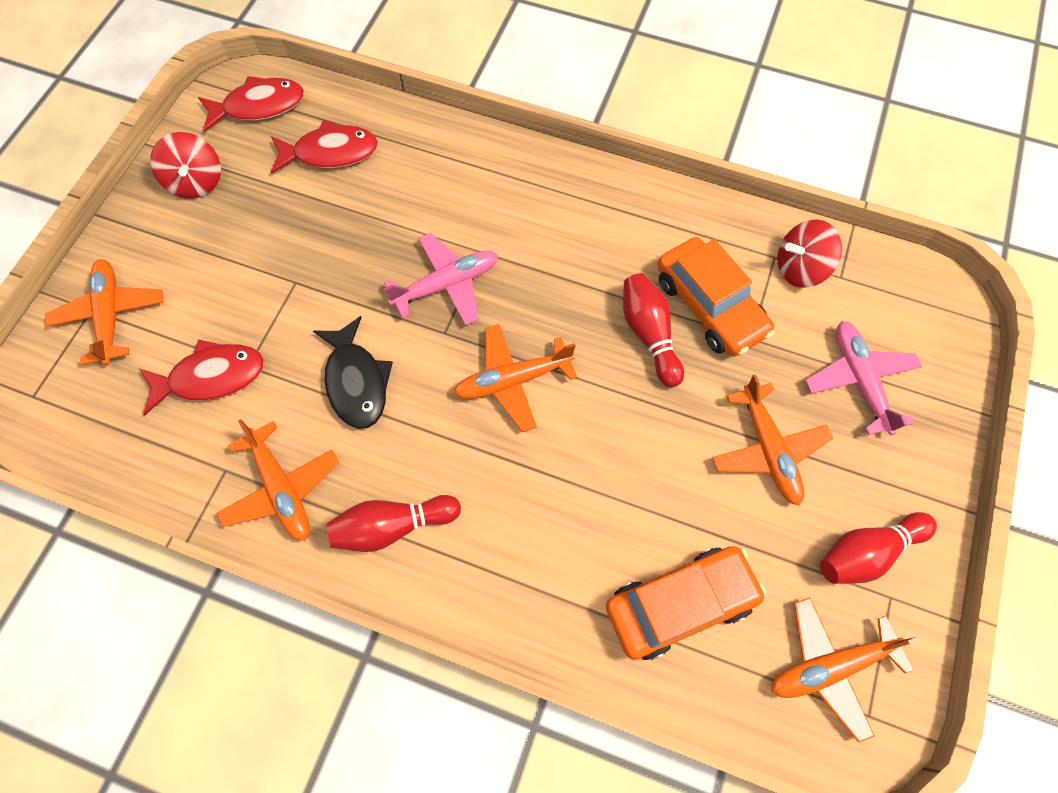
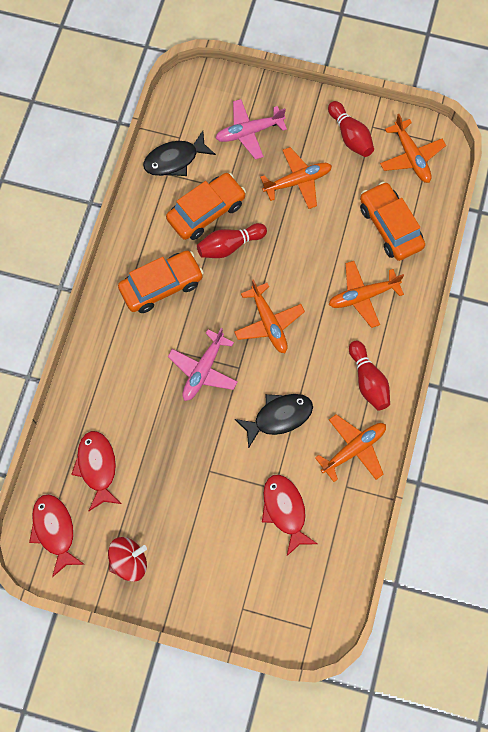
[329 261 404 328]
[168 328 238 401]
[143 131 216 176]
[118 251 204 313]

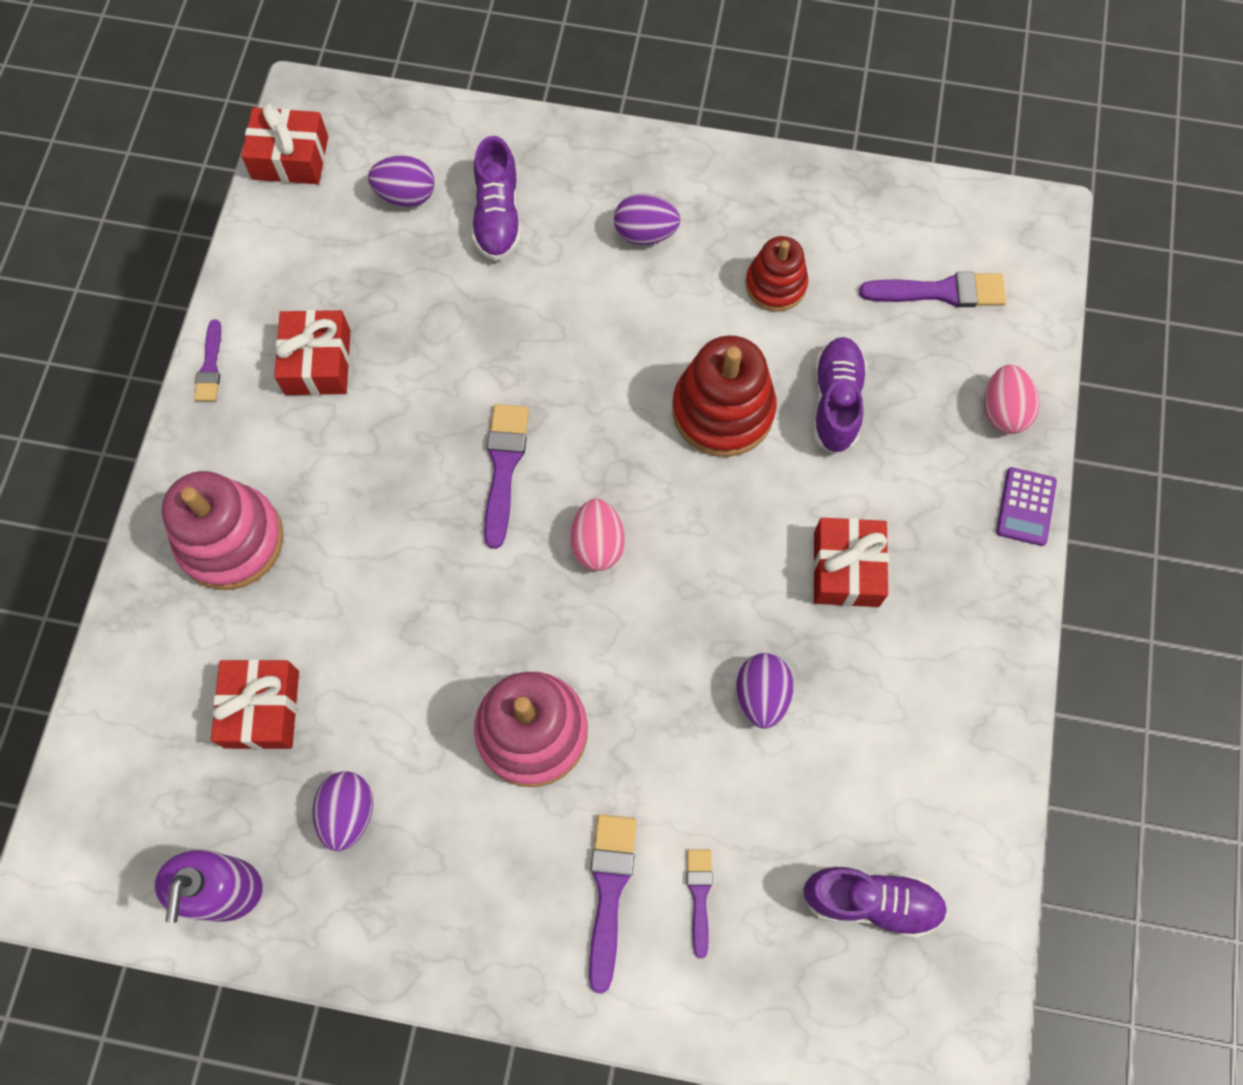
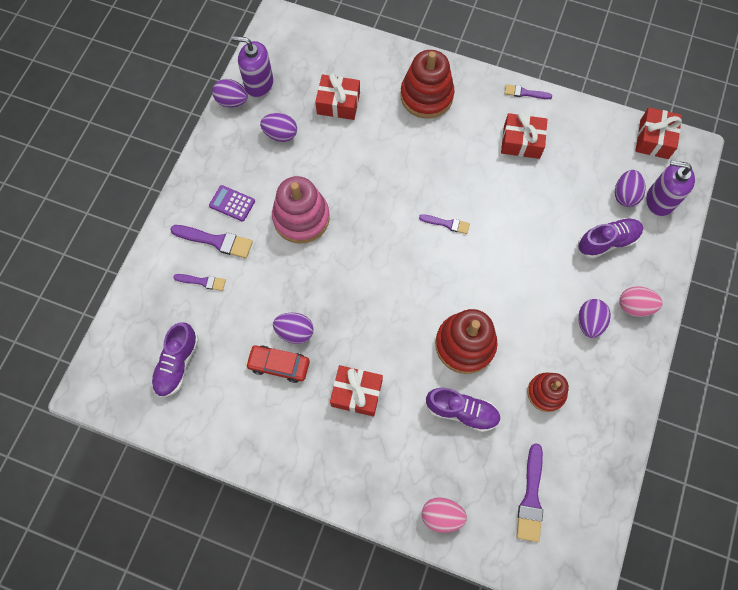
[400 50 455 119]
[578 218 643 259]
[419 214 470 234]
[619 286 663 317]
[209 185 255 222]
[212 79 248 107]
[246 346 310 383]
[646 160 695 216]

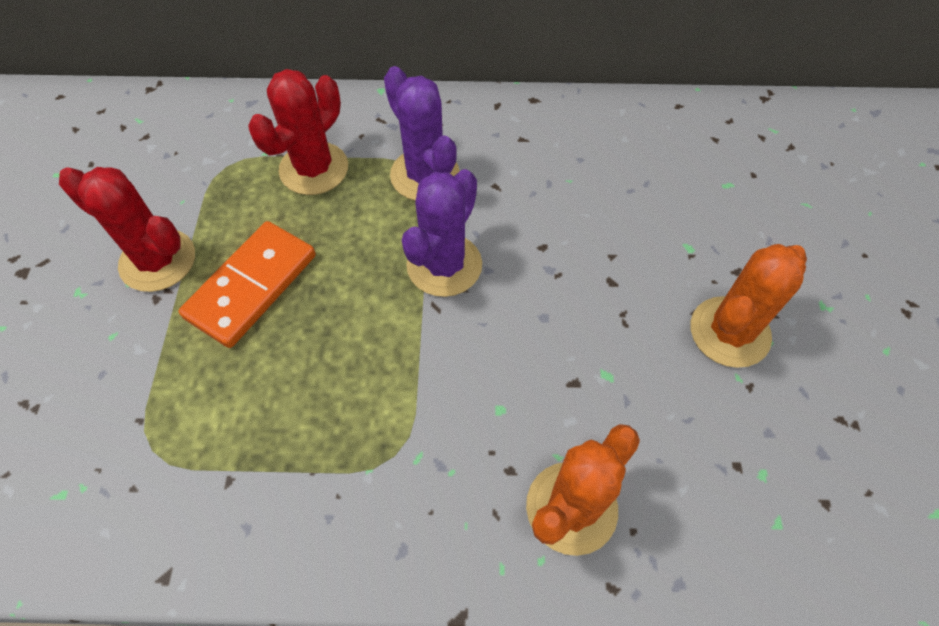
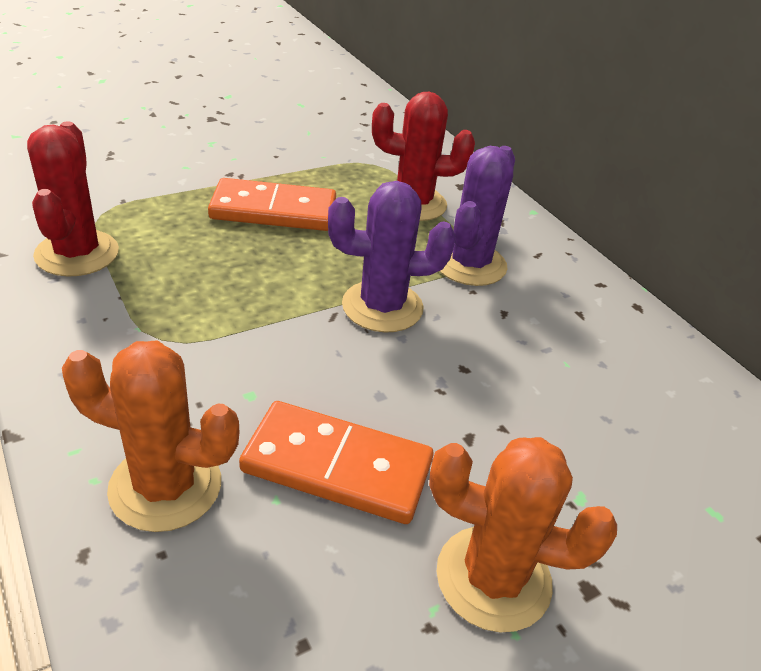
[27 121 119 277]
[239 401 434 524]

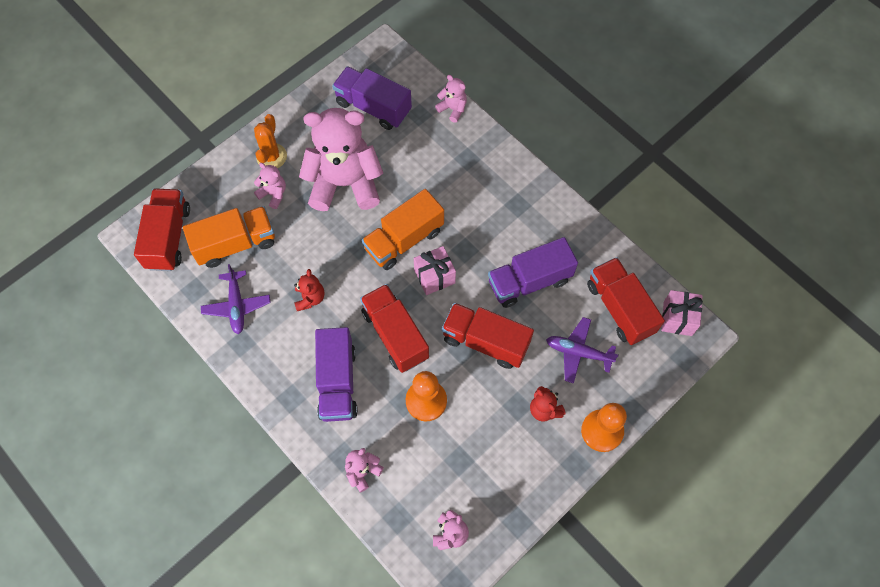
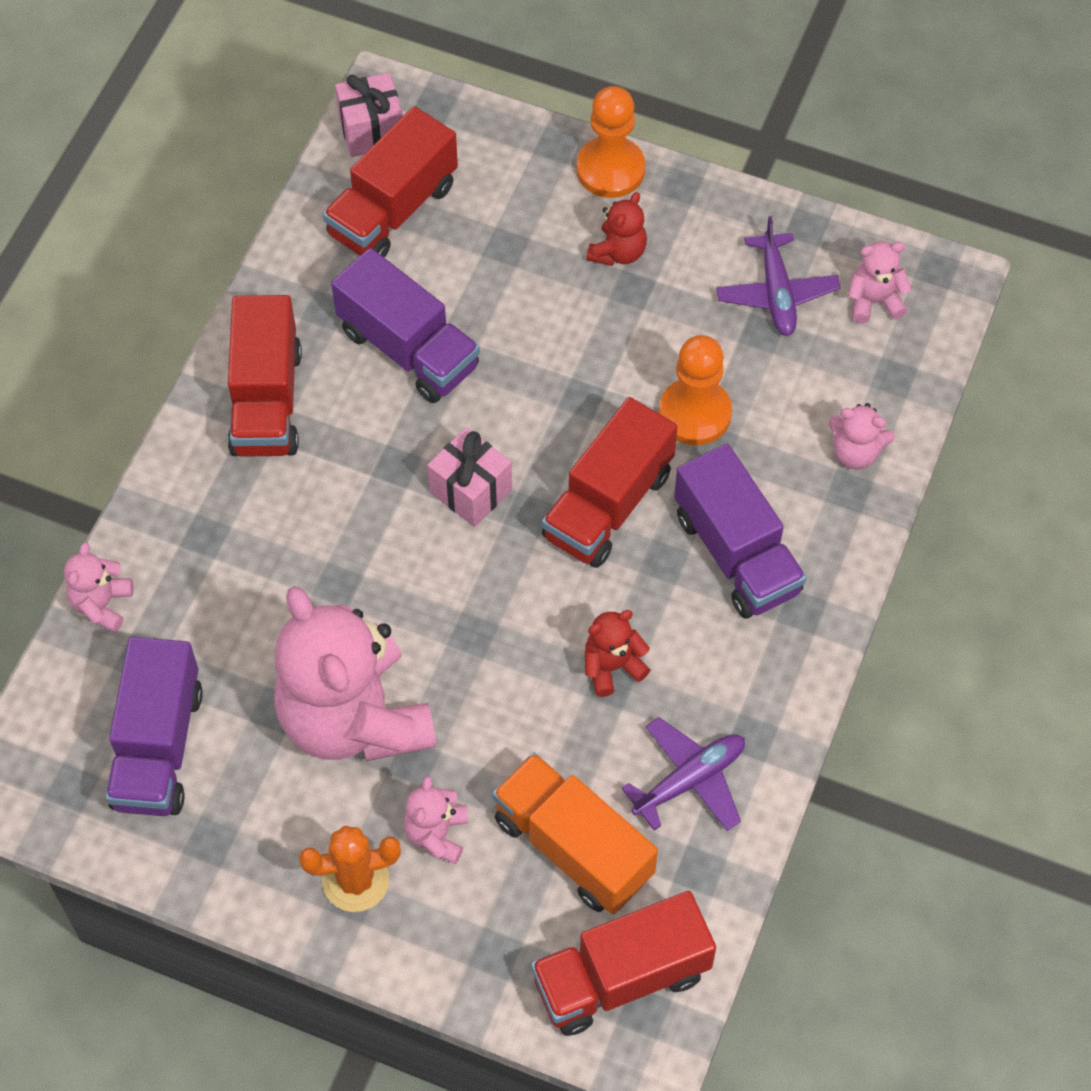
[674 444 807 619]
[362 189 444 270] (first image)
[228 295 302 457]
[716 216 841 336]

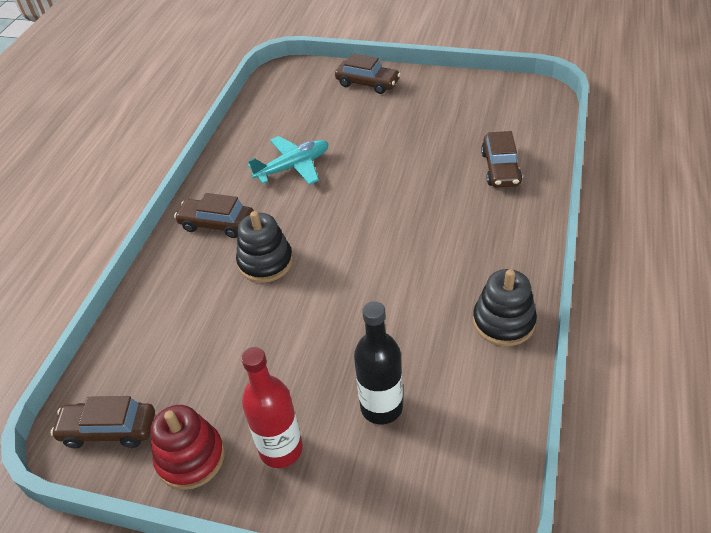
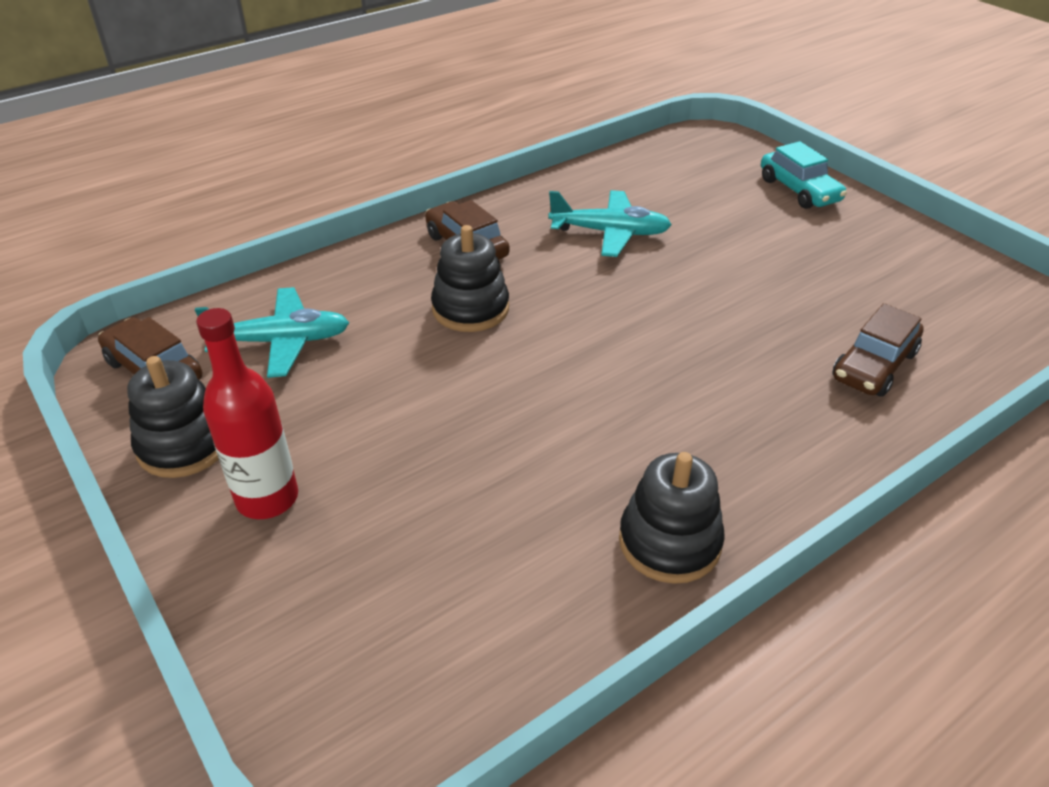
[127 356 219 478]
[761 141 847 209]
[354 301 403 424] (first image)
[195 287 349 378]

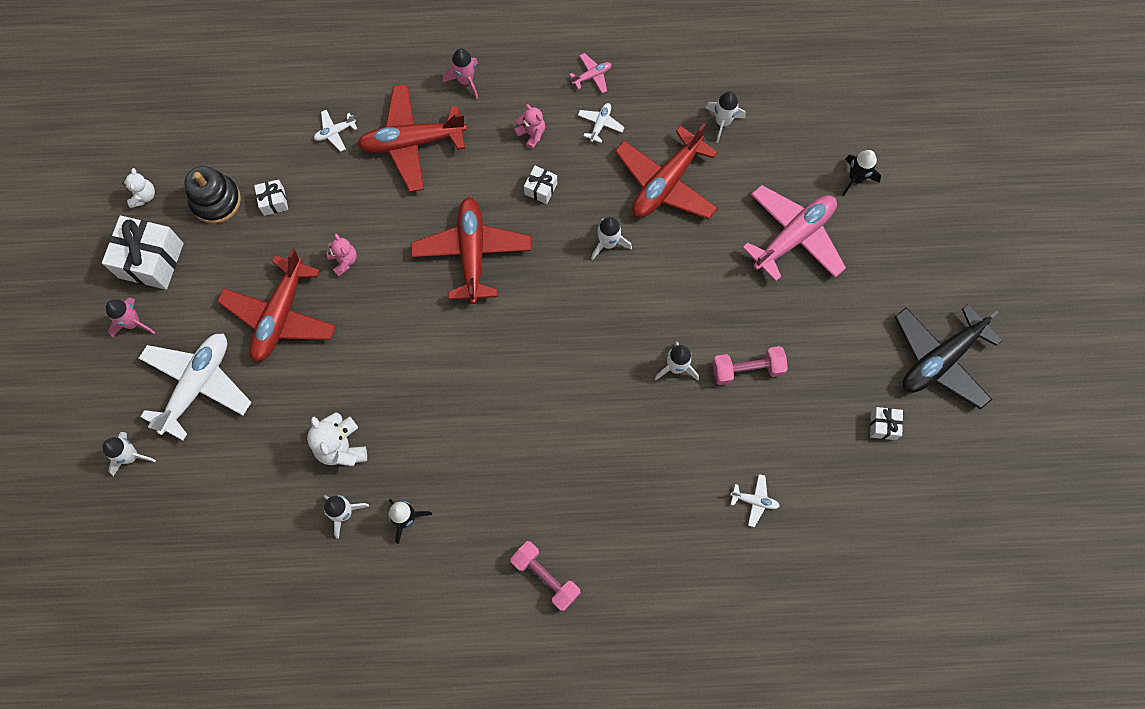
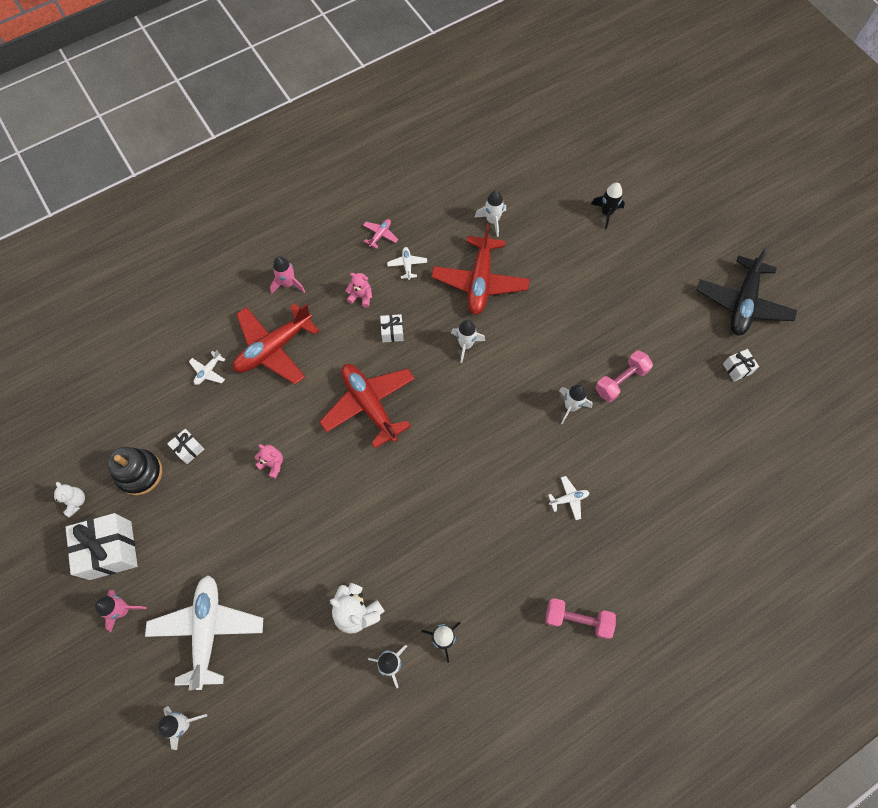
[217 248 336 362] (first image)
[548 476 590 520]
[742 185 846 282] (first image)

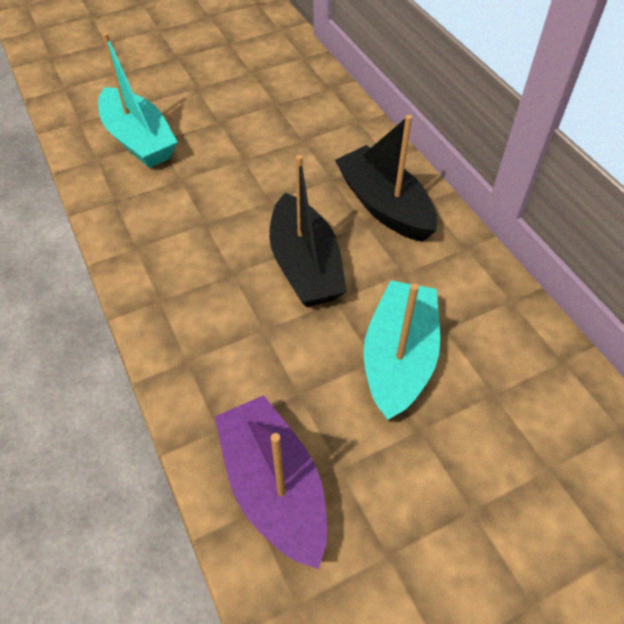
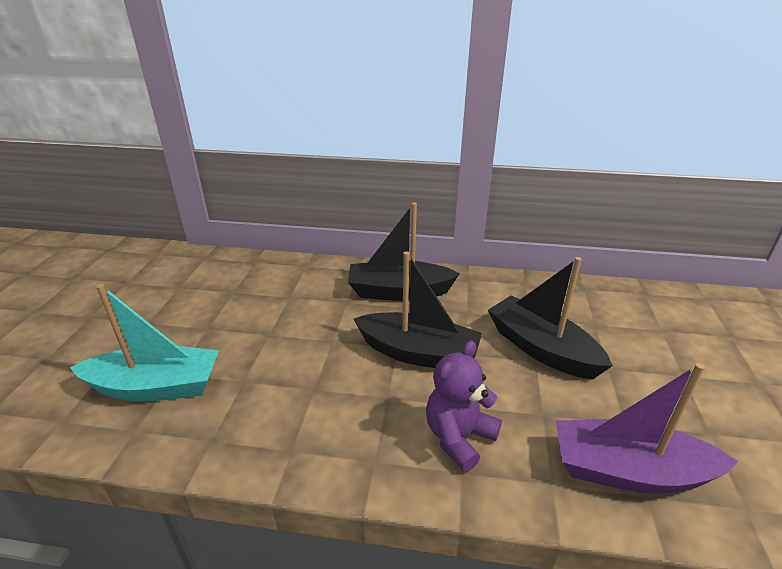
[488 257 613 379]
[426 341 502 472]

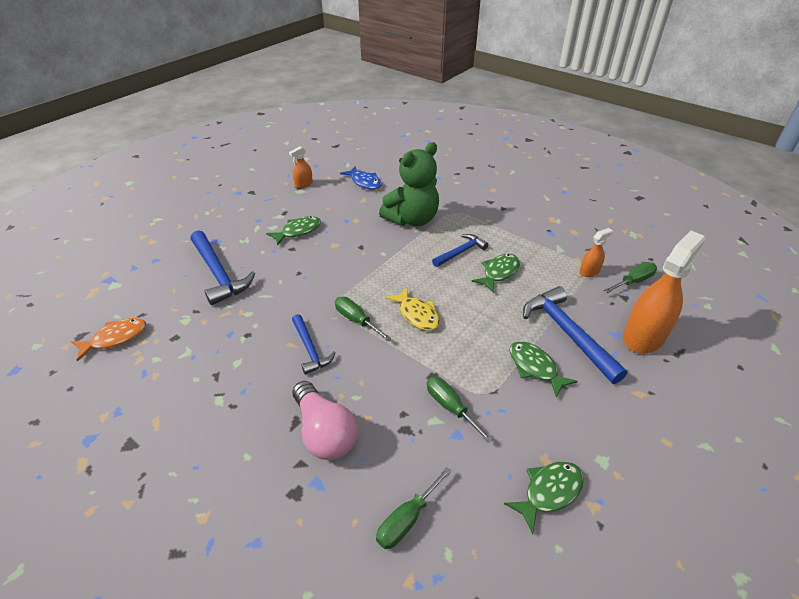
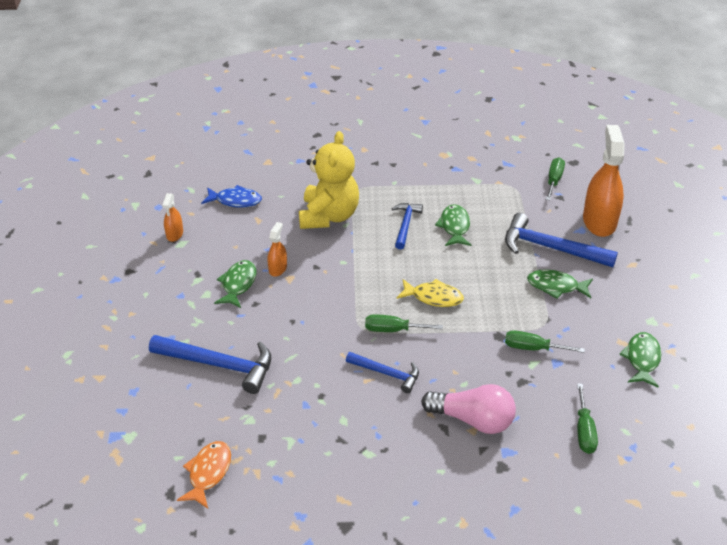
[299 131 359 229]
[268 222 287 277]

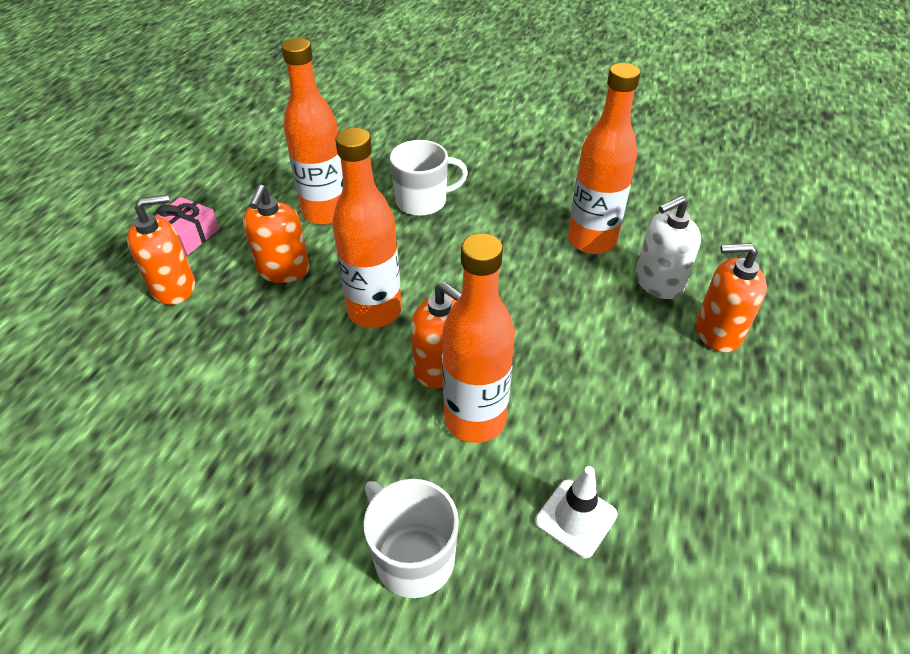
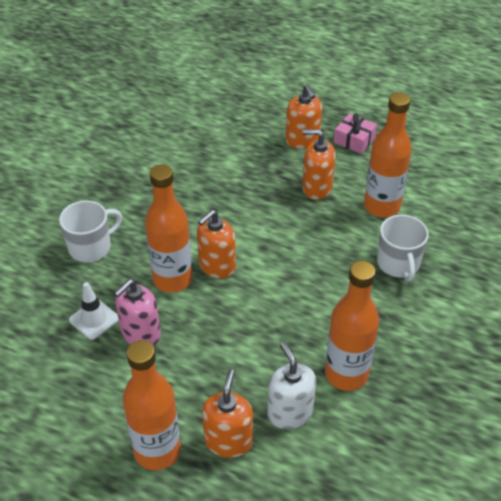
[123 340 181 471]
[114 279 161 346]

